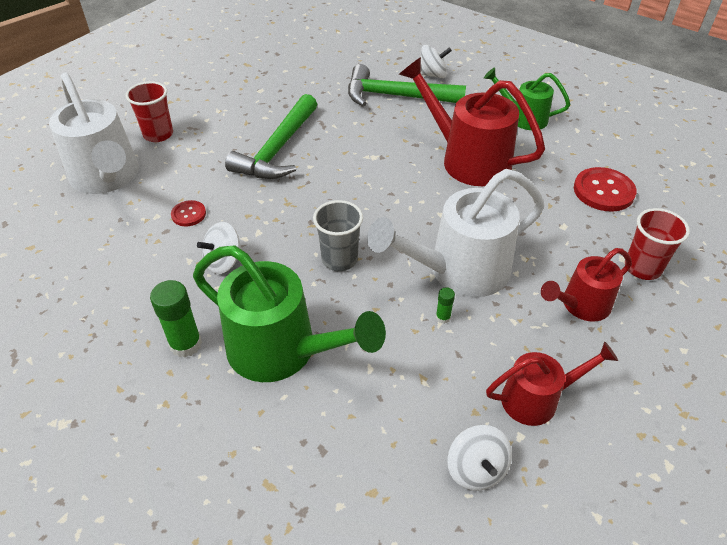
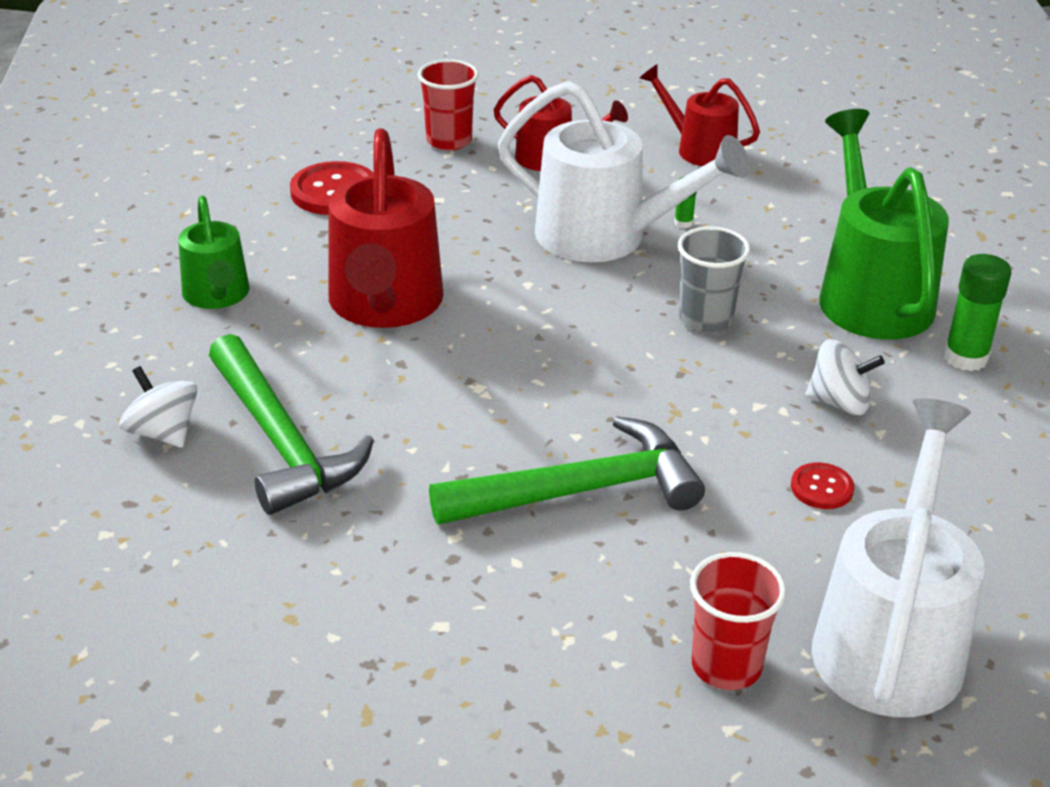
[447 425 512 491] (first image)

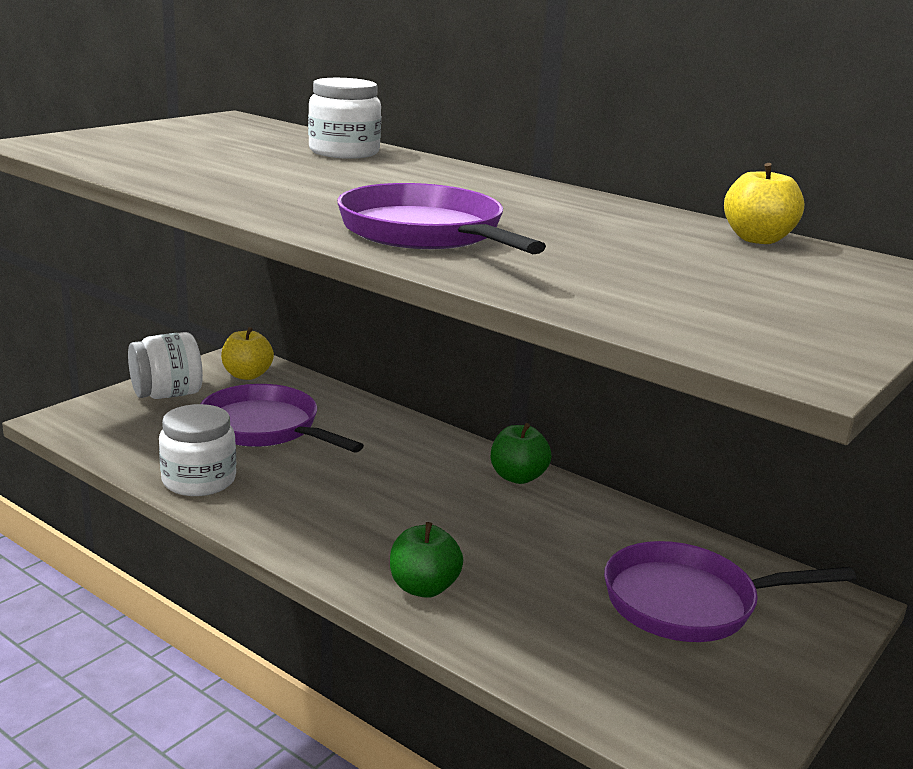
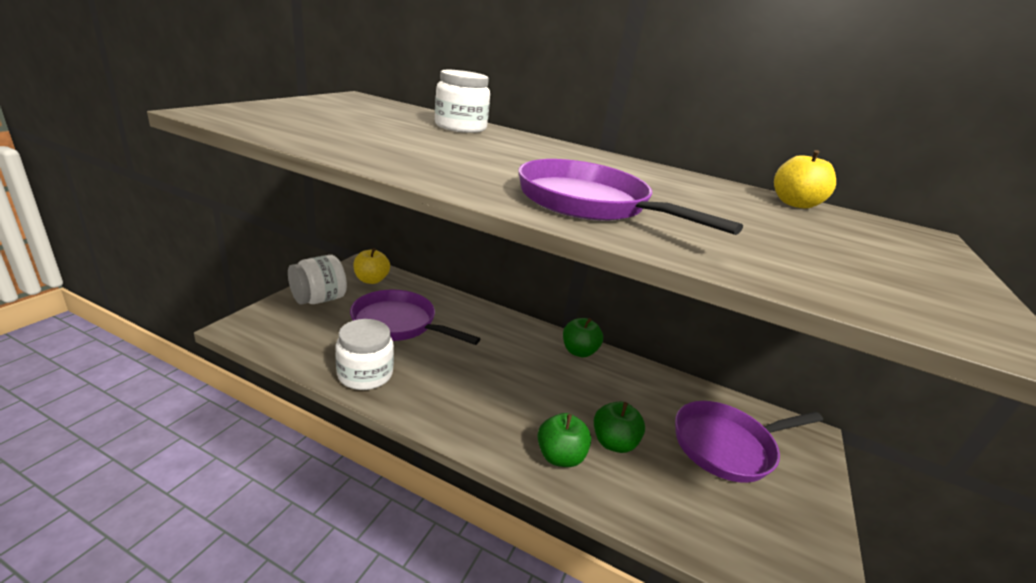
[594 402 645 453]

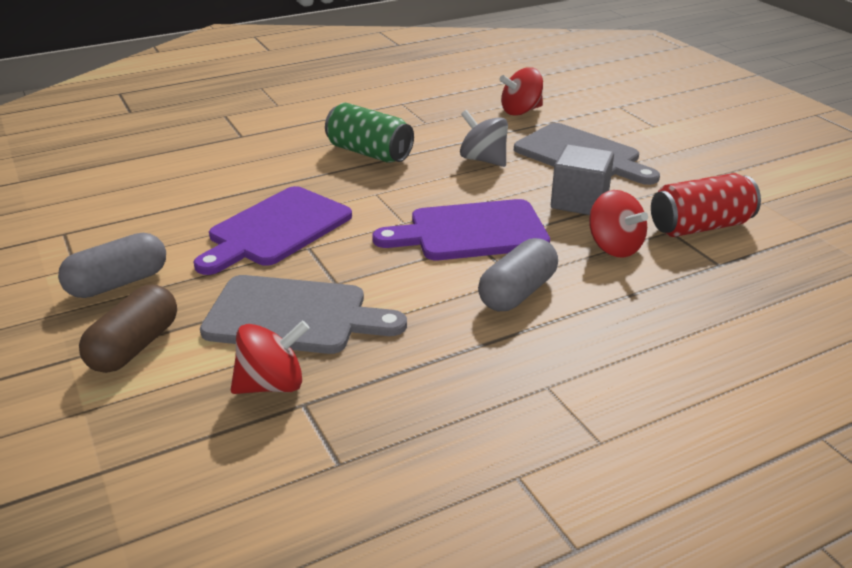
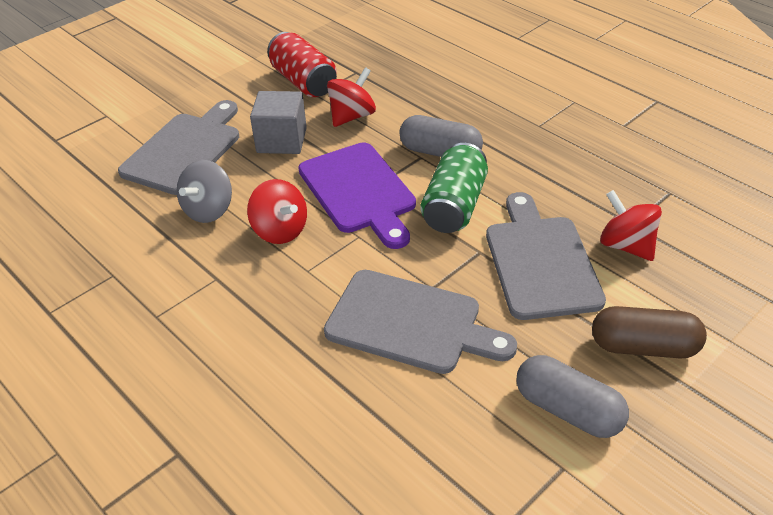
[324 270 517 374]
[420 143 488 233]
[247 179 307 244]

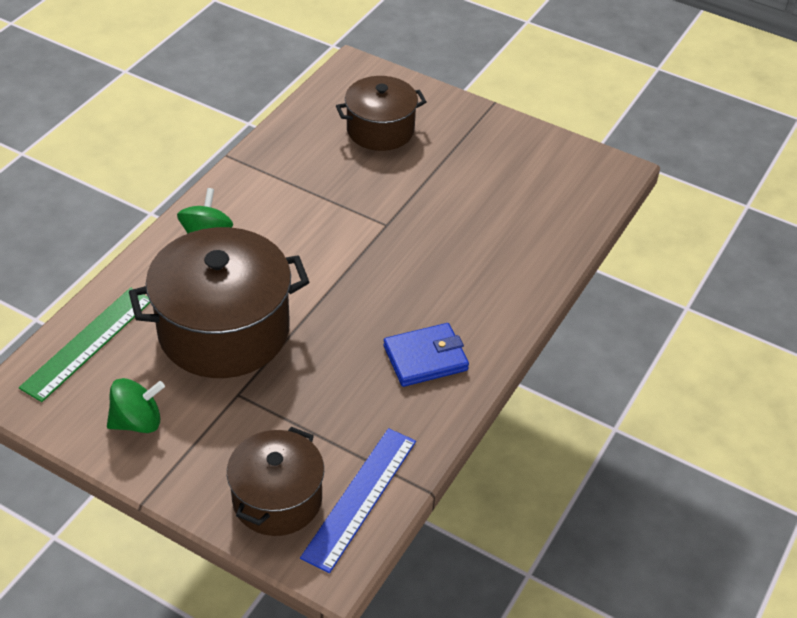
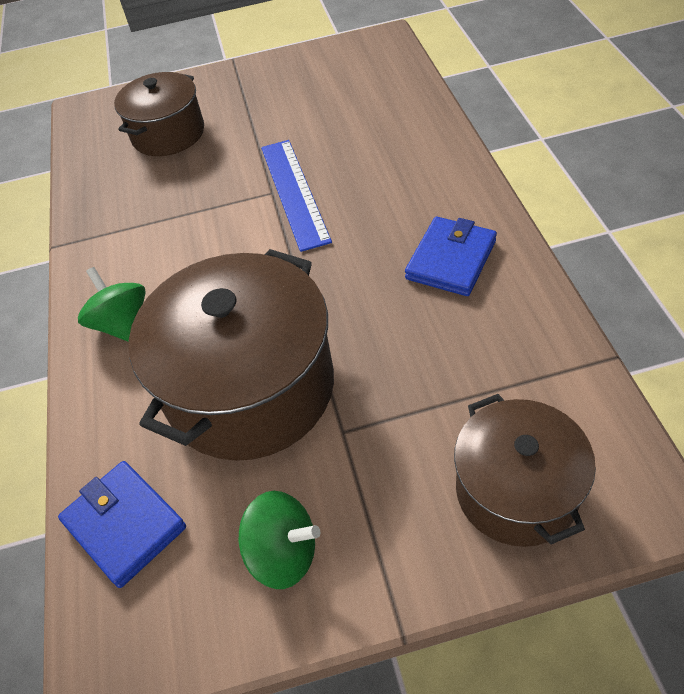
[58 461 186 588]
[239 491 320 589]
[261 140 332 252]

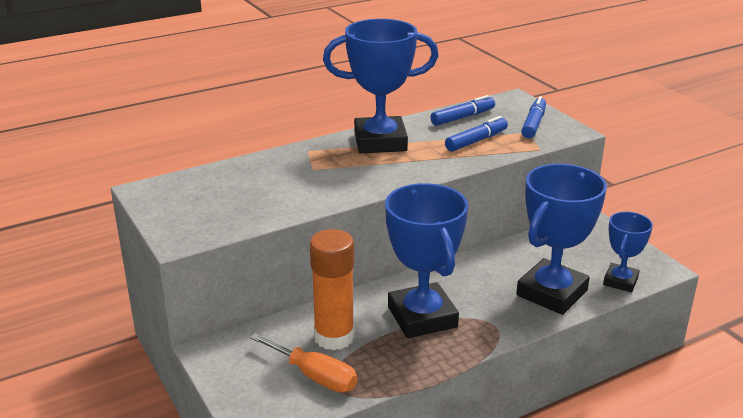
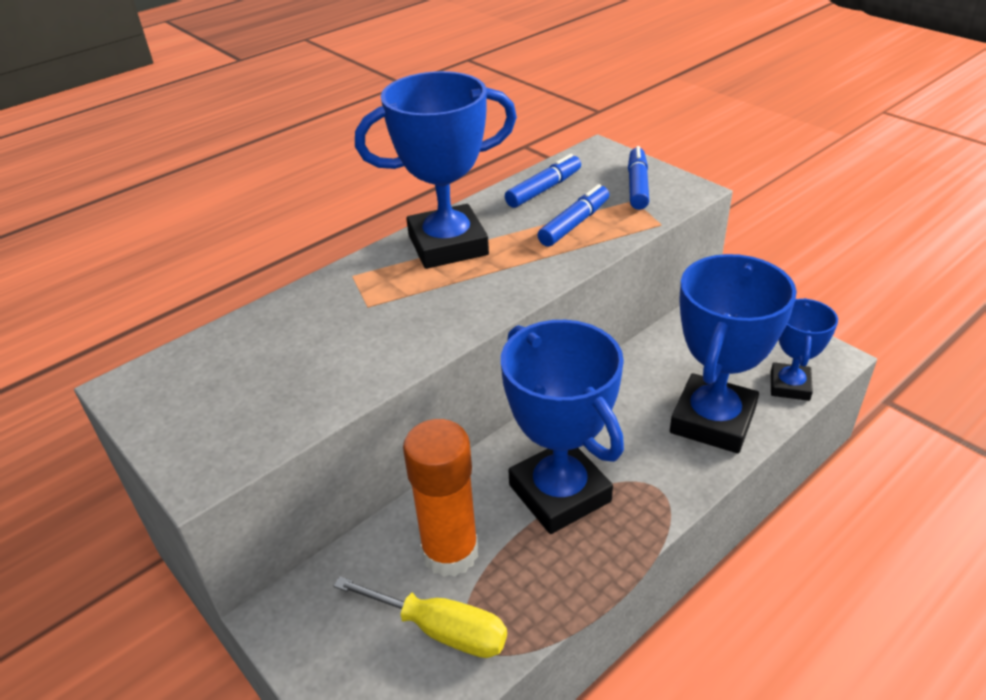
[334 577 507 658]

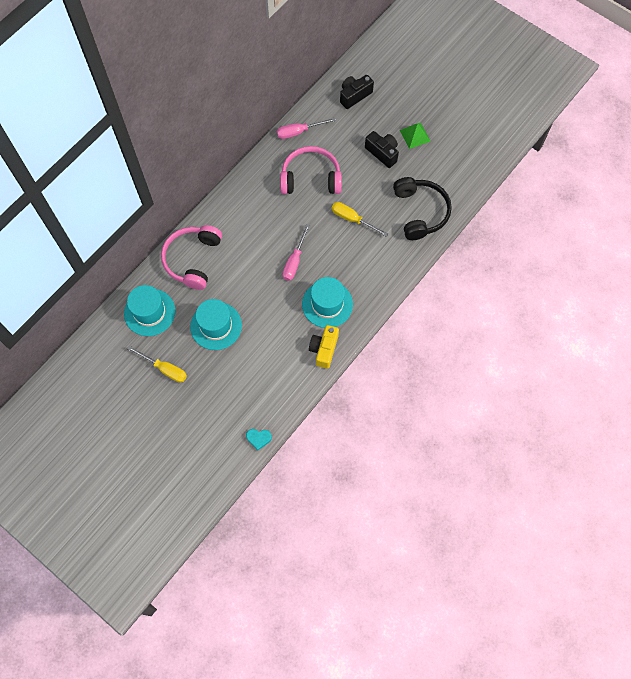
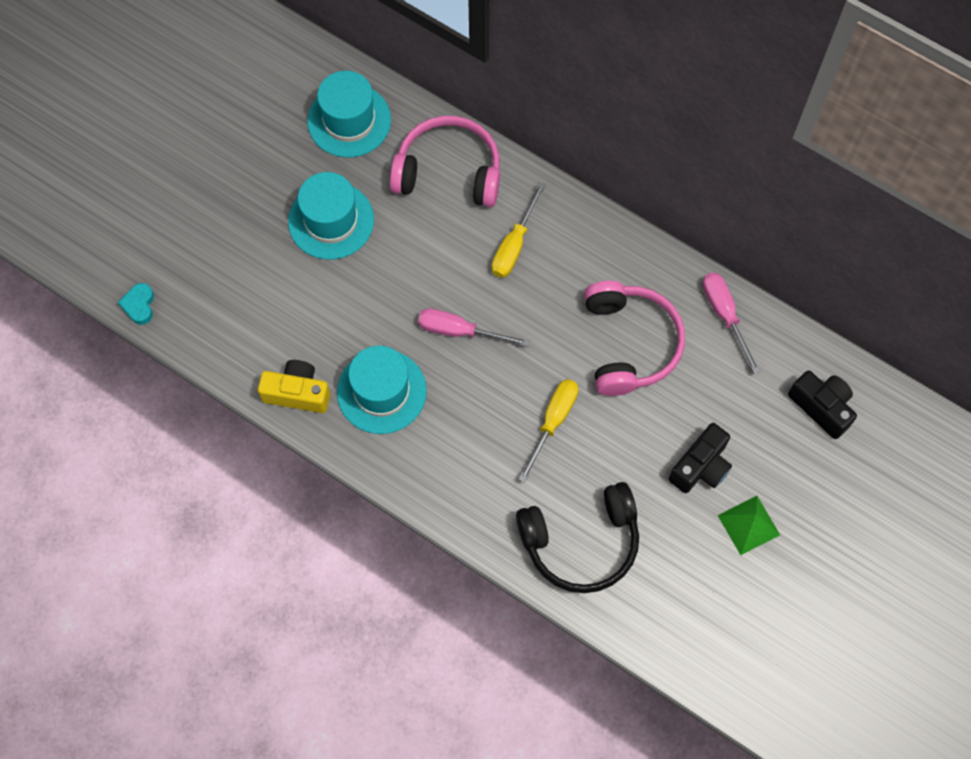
[492 182 545 278]

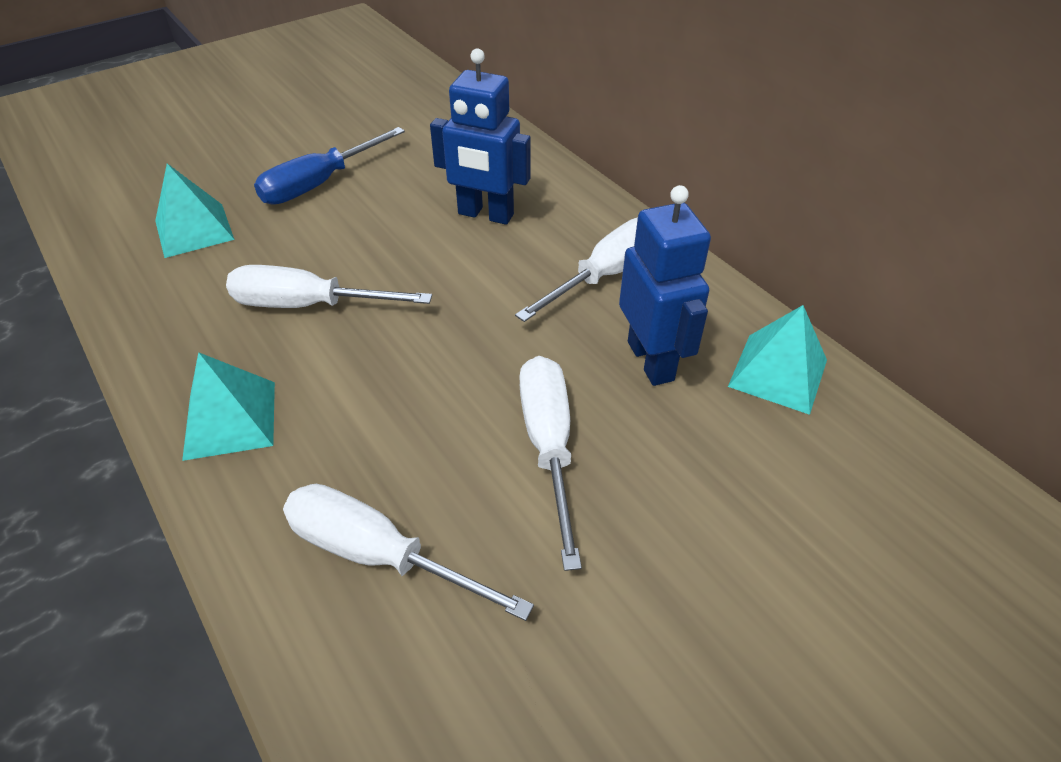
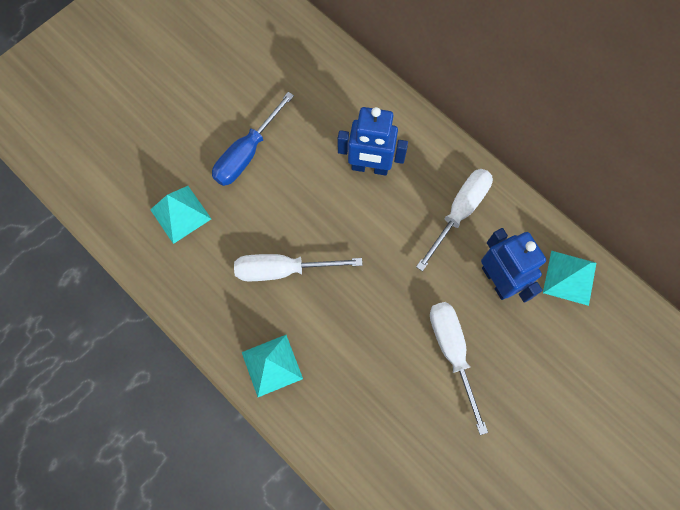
[283 484 534 621] (first image)

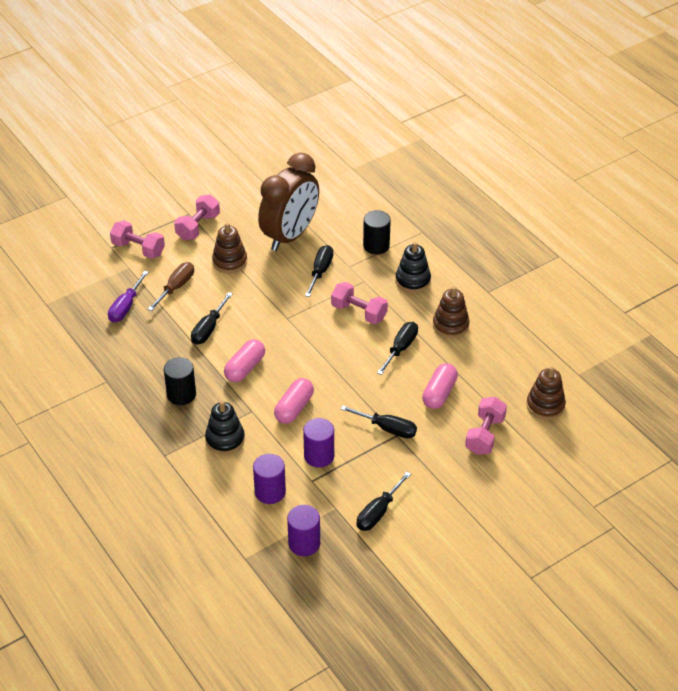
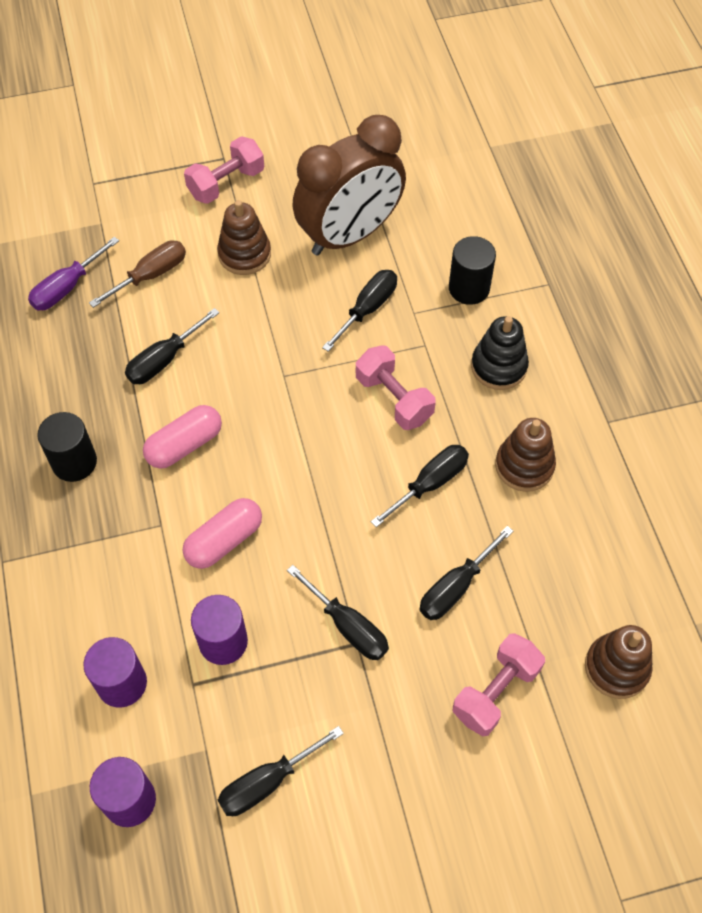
[110 220 165 259] (first image)
[205 400 245 455] (first image)
[419 526 513 620]

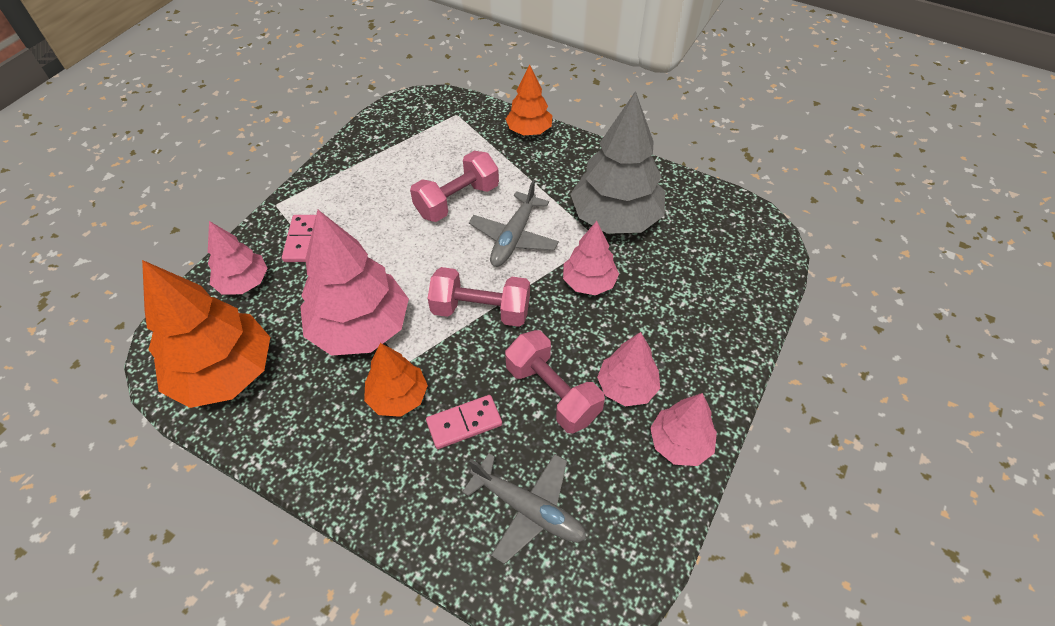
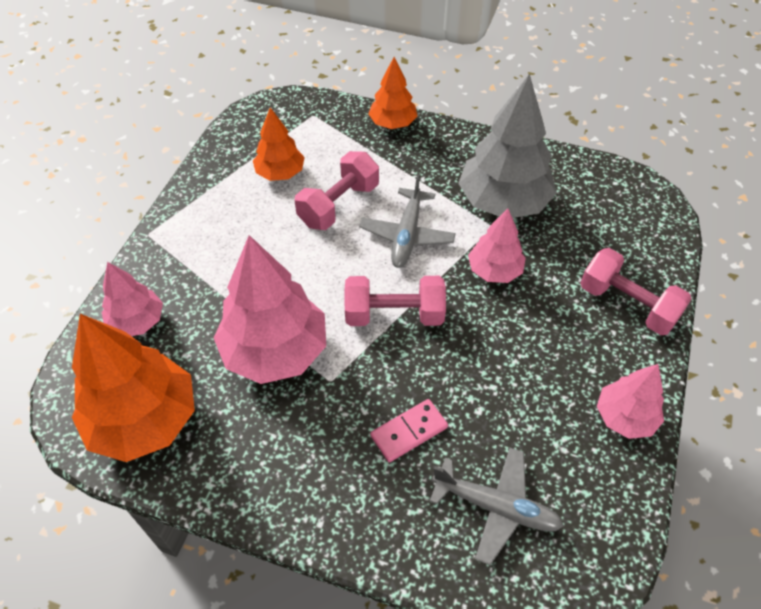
[282 215 316 262] (first image)
[253 107 305 181]
[580 248 692 335]
[597 332 660 406] (first image)

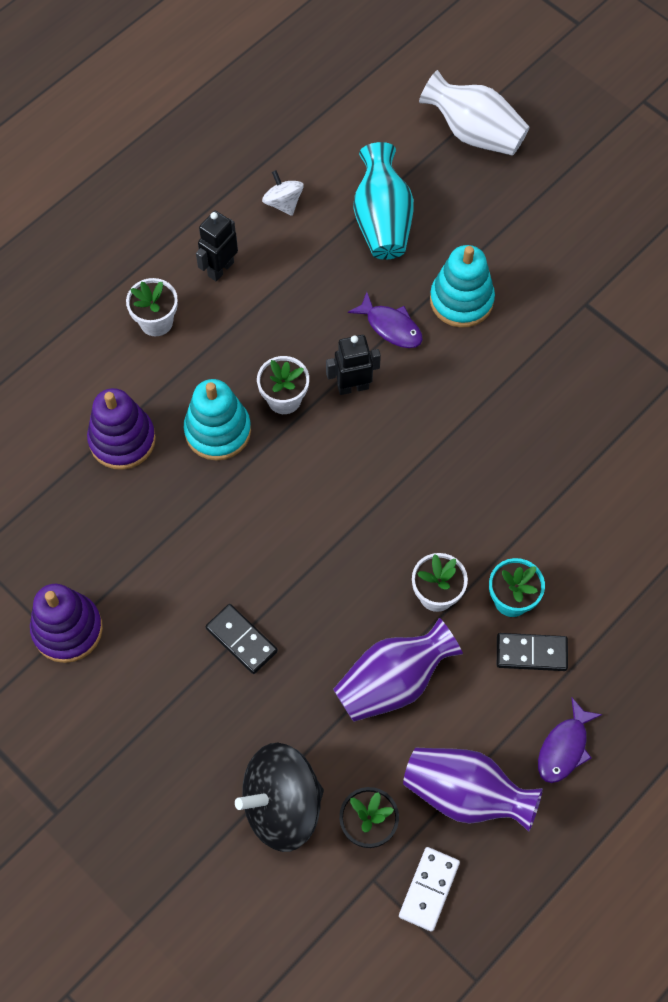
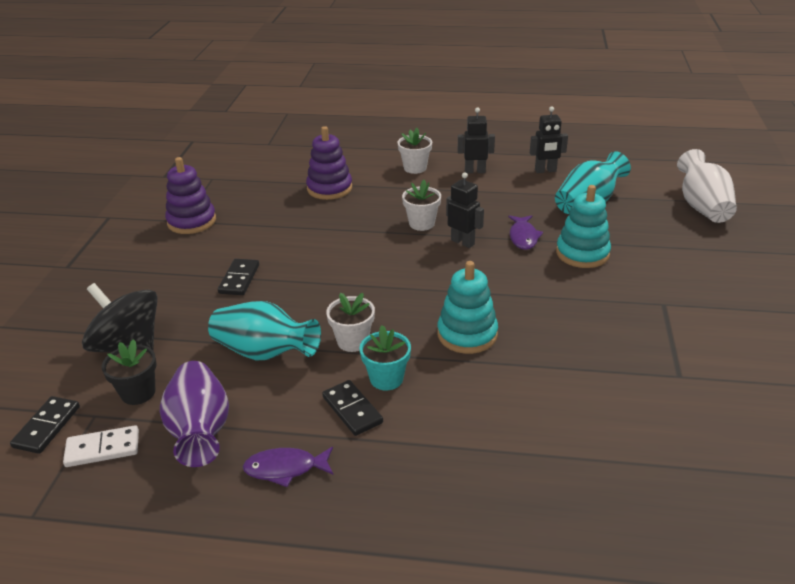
[437 261 498 354]
[530 106 568 173]
[208 301 321 360]
[10 396 80 454]

